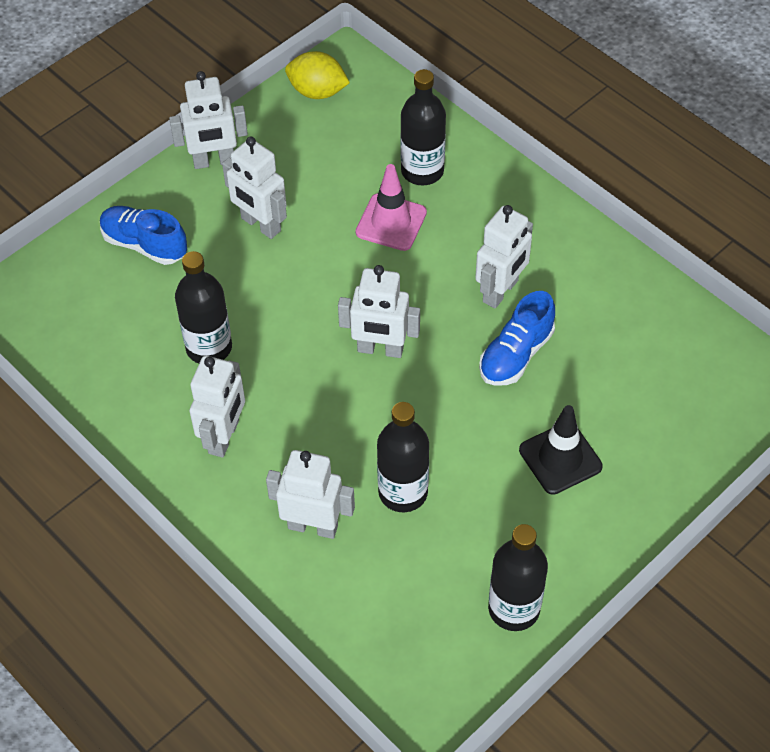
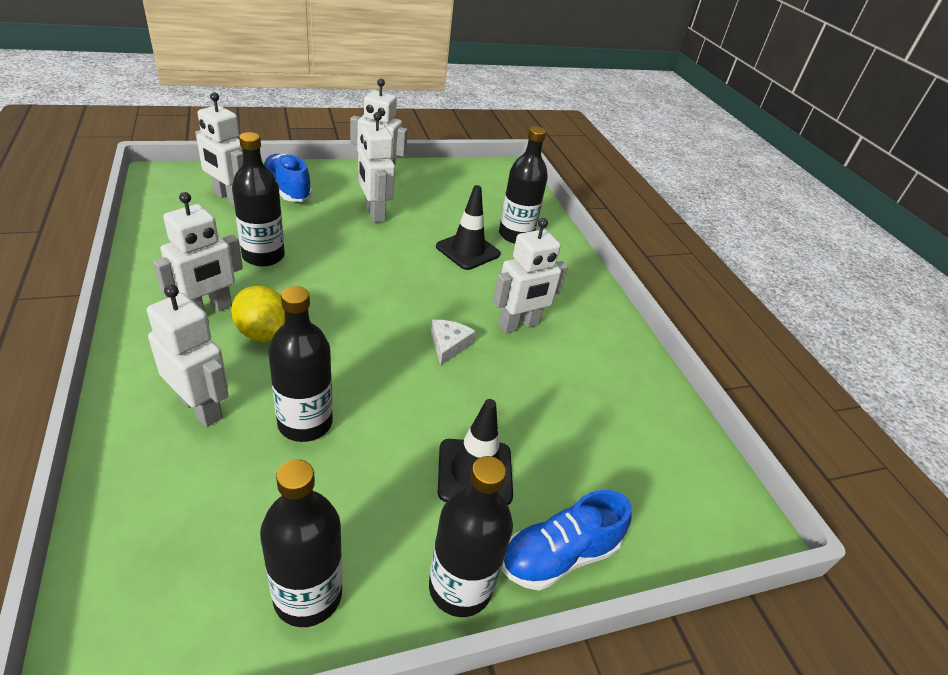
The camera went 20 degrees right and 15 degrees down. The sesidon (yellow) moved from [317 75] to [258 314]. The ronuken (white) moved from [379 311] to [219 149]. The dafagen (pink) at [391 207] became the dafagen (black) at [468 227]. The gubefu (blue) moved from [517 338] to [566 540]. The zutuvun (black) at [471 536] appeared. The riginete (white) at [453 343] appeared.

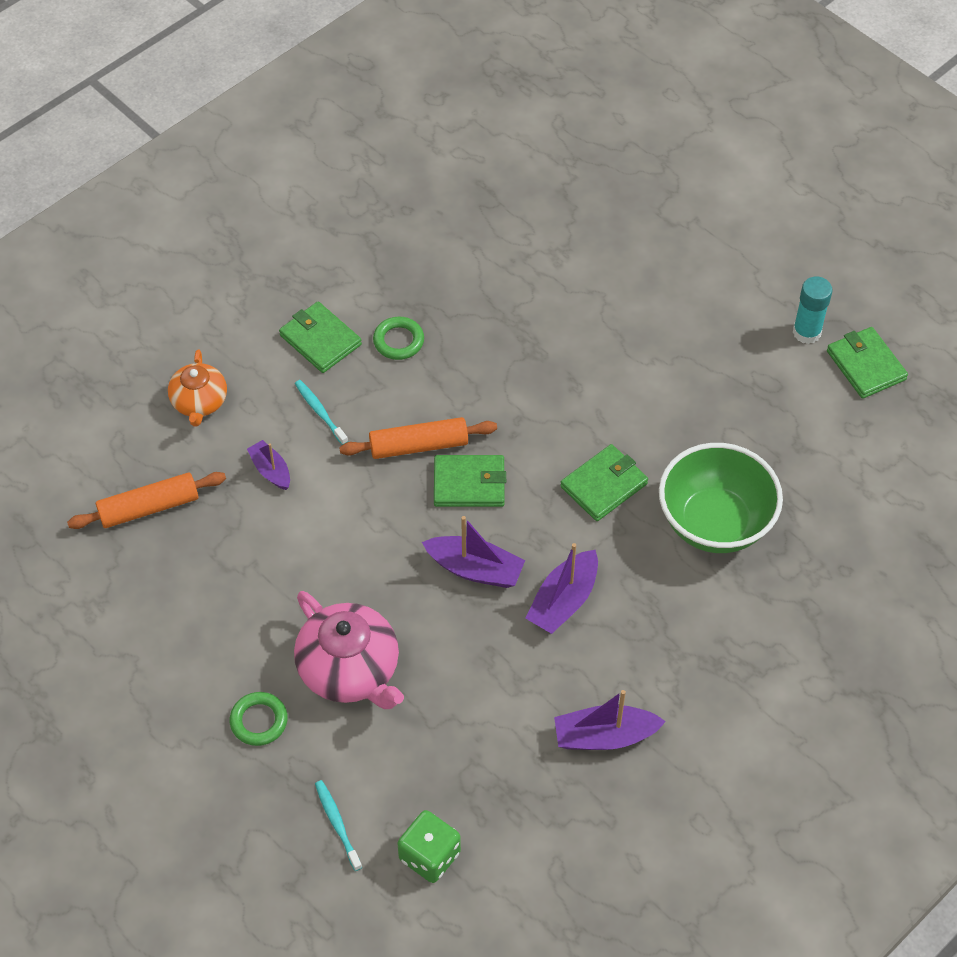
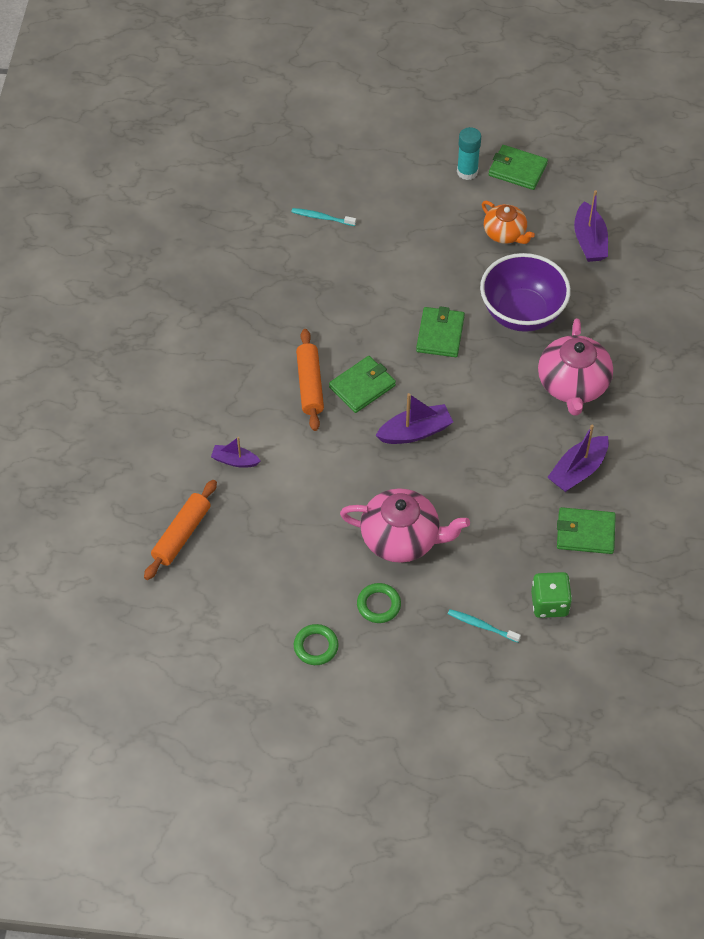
The camera went 40 degrees left and 0 degrees up. The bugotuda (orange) moved from [197 388] to [508 222]. The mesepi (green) moved from [320 337] to [586 530]. The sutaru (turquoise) moved from [321 412] to [323 217]. The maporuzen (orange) at [418 438] turned 45 degrees counterclockwise. The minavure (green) moved from [398 338] to [316 644]. The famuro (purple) moved from [561 588] to [591 226]. The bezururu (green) at [721 498] became the bezururu (purple) at [525 292]. The bugotuda (pink) at [575 367] appeared.

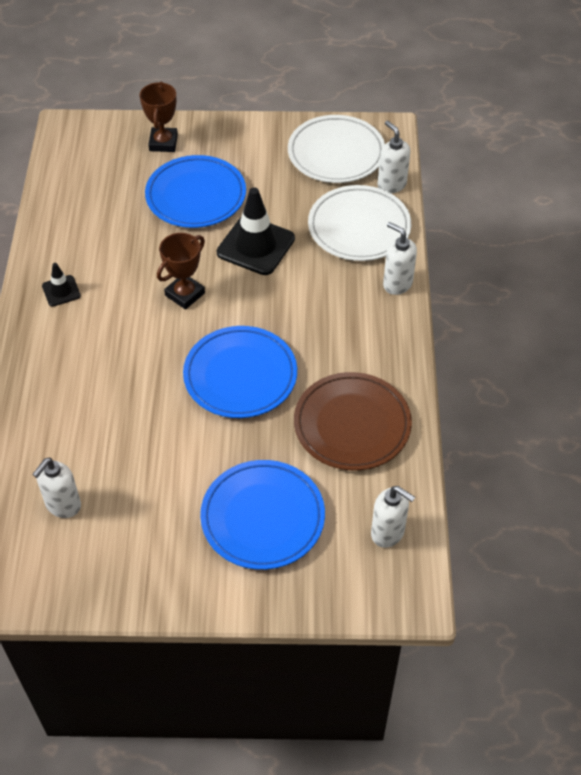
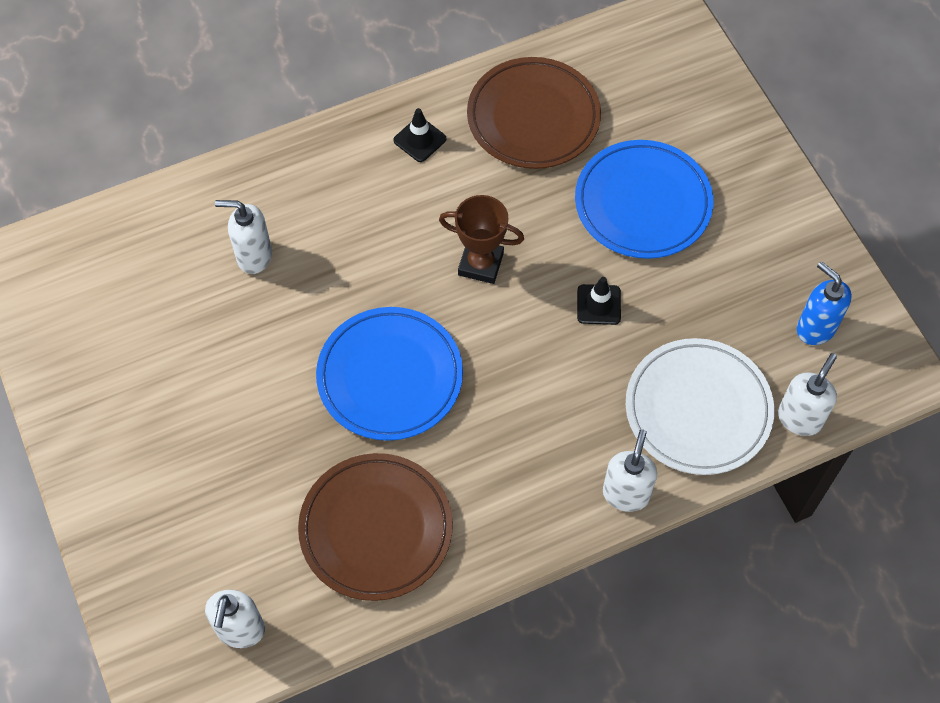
The camera went 65 degrees right and 10 degrees up. The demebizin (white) moved from [56 488] to [243 237]. The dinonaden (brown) at [159 117] disappeared. The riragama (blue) at [262 515] disappeared. The dafagen (black) at [256 231] changed to 0.51 times the size. The riragama (white) at [336 149] was replaced by the demebizin (blue) at [824 303]. The riragama (brown) at [534 113] appeared.

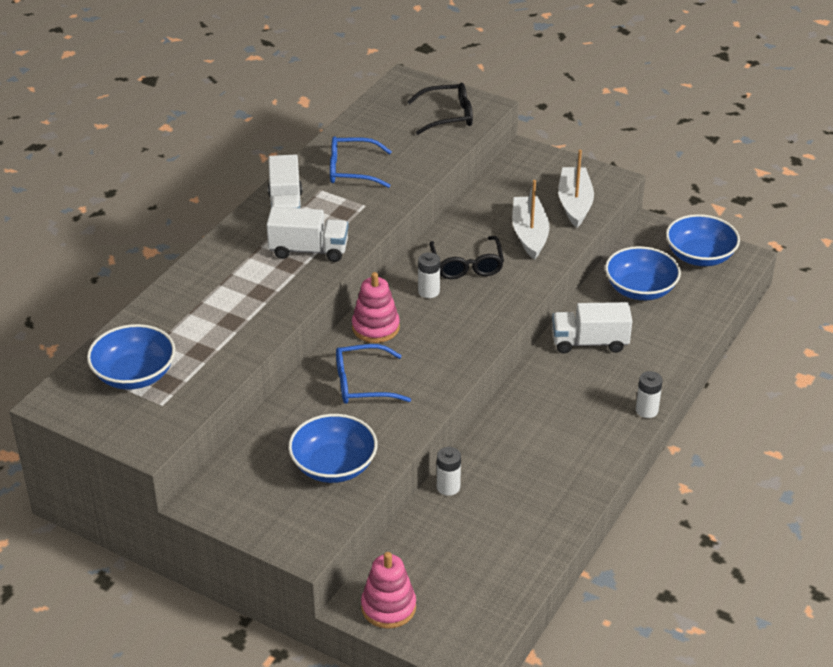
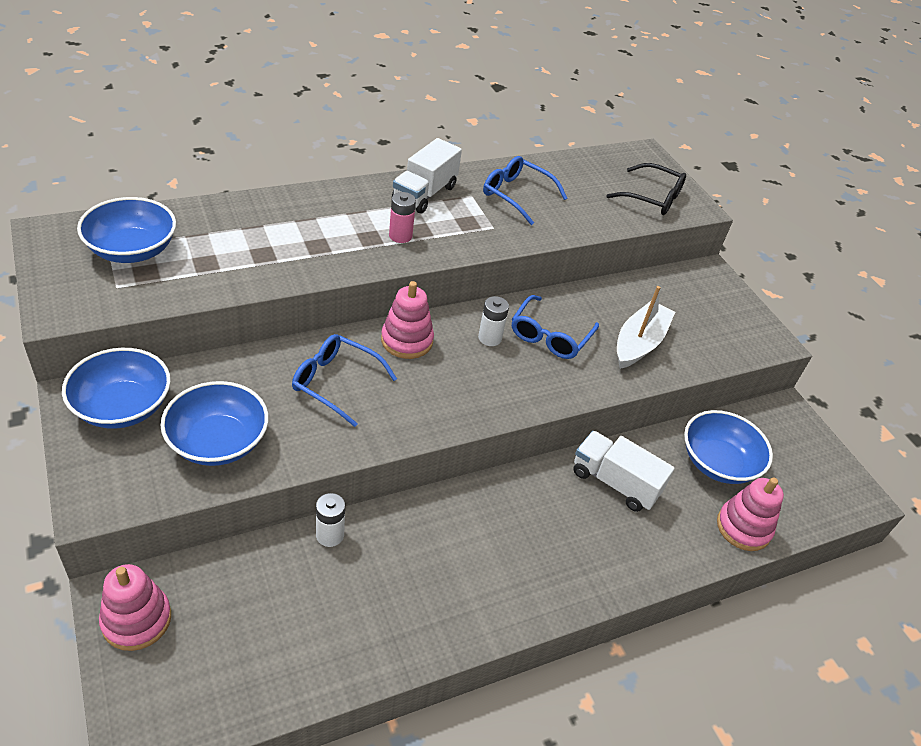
The camera went 30 degrees right and 5 degrees up. The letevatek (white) at [307 234] was replaced by the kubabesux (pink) at [402 217]. The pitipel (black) at [466 257] became the pitipel (blue) at [555 327]. The famuro (white) at [576 189] disappeared. The kubabesux (white) at [649 394] disappeared. The bezururu (blue) moved from [703 240] to [116 388]. The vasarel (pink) at [750 514] appeared.

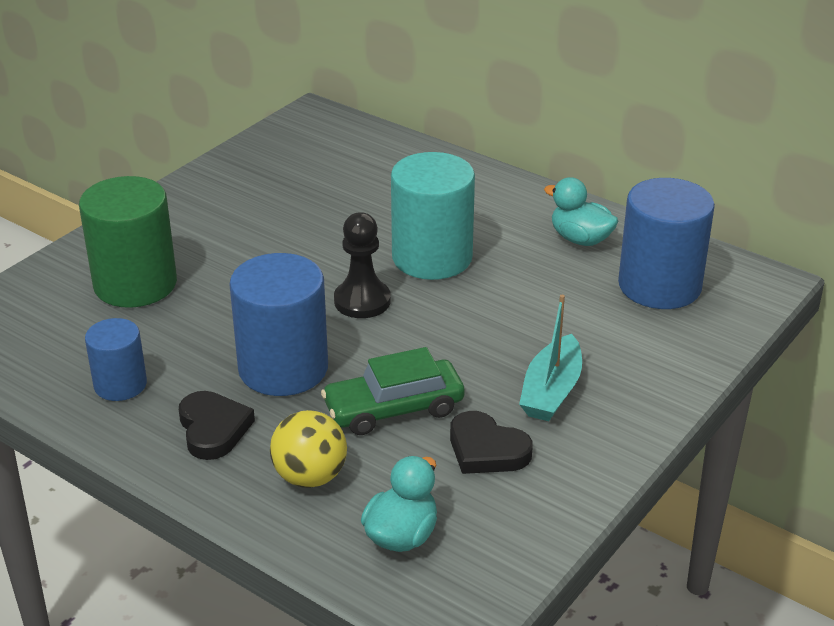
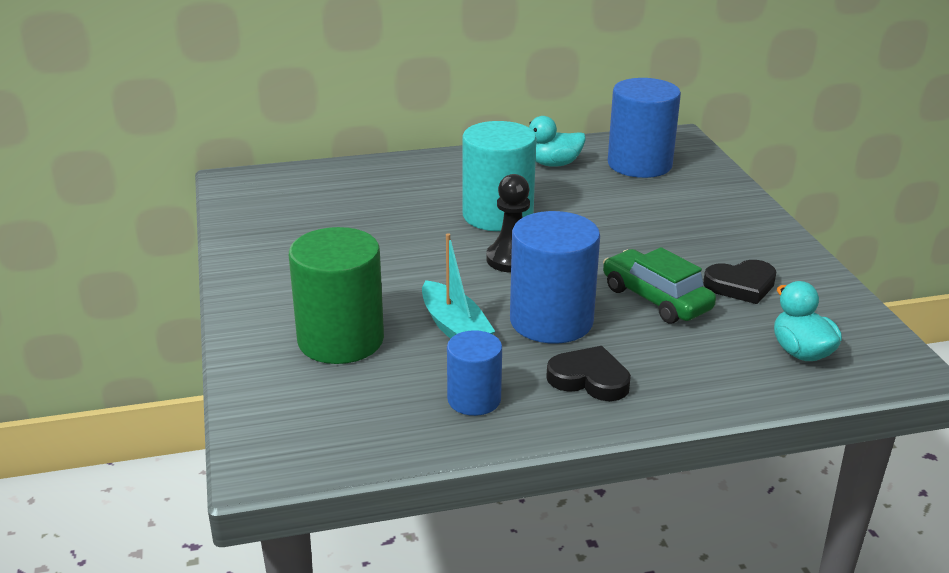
The camera went 50 degrees left and 5 degrees down. The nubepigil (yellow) at [308 449] disappeared. The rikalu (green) at [393 391] turned 120 degrees clockwise. The famuro (turquoise) moved from [550 358] to [458 286].

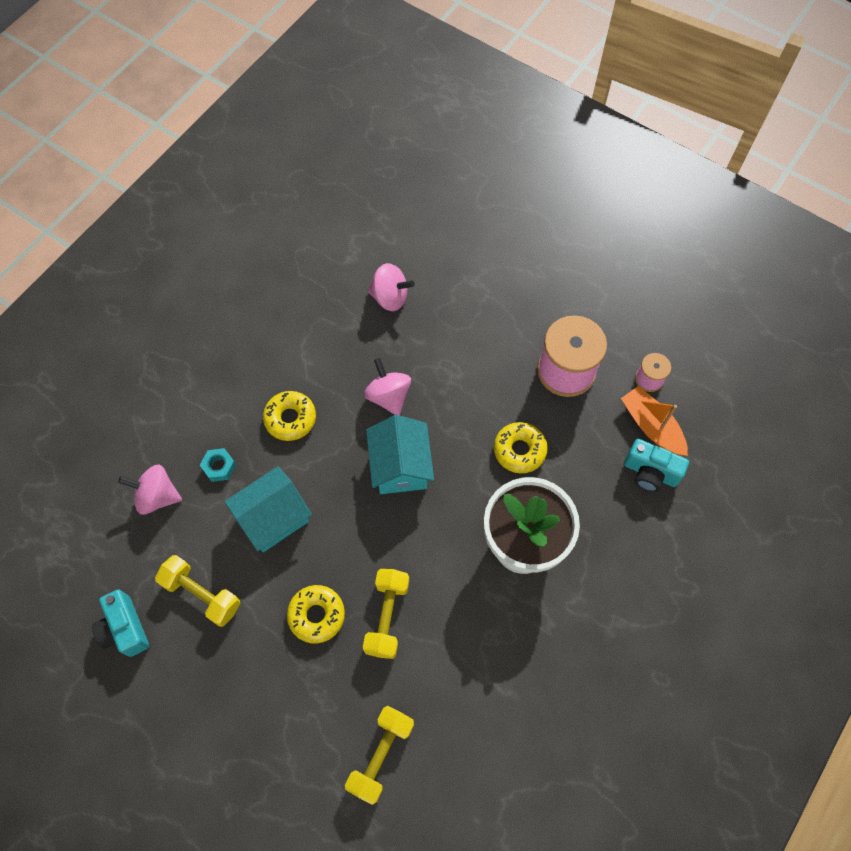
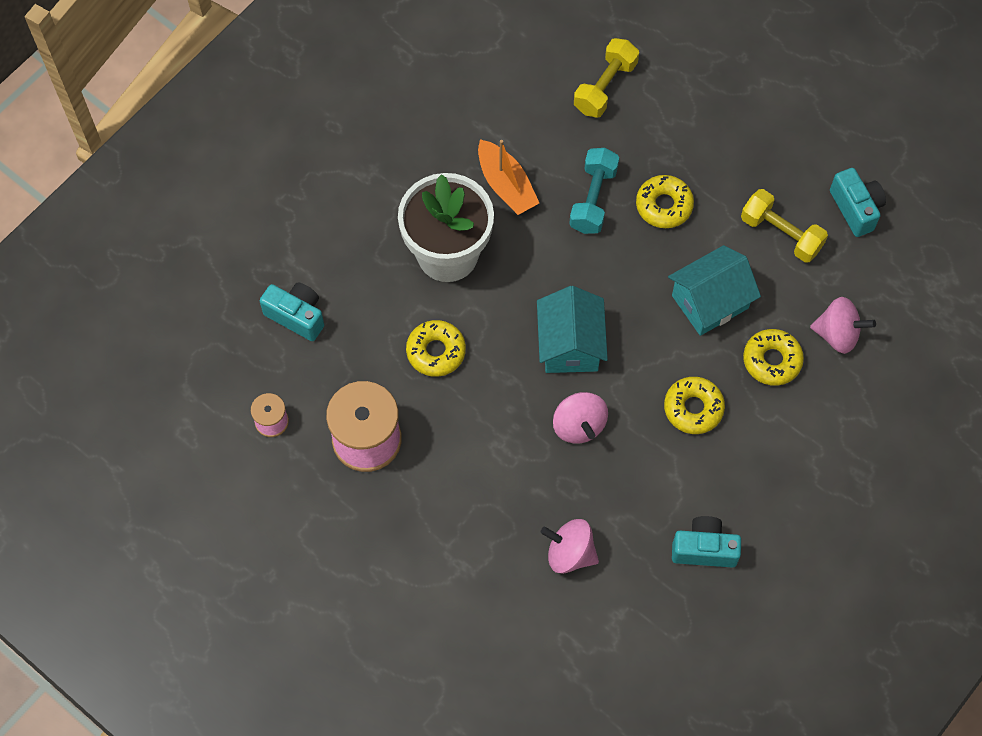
The camera went 175 degrees left and 0 degrees up. The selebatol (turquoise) at [218 465] was replaced by the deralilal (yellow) at [773 357]. The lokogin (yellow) at [386 614] became the lokogin (turquoise) at [594 191]. The famuro (orange) moved from [654 421] to [508 177]. The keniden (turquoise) at [706 542] appeared.

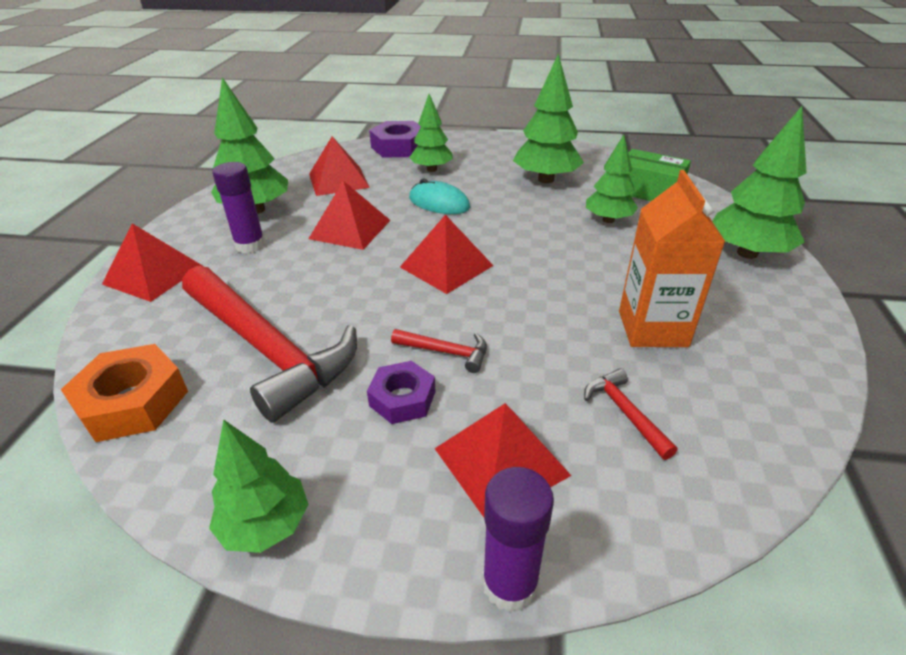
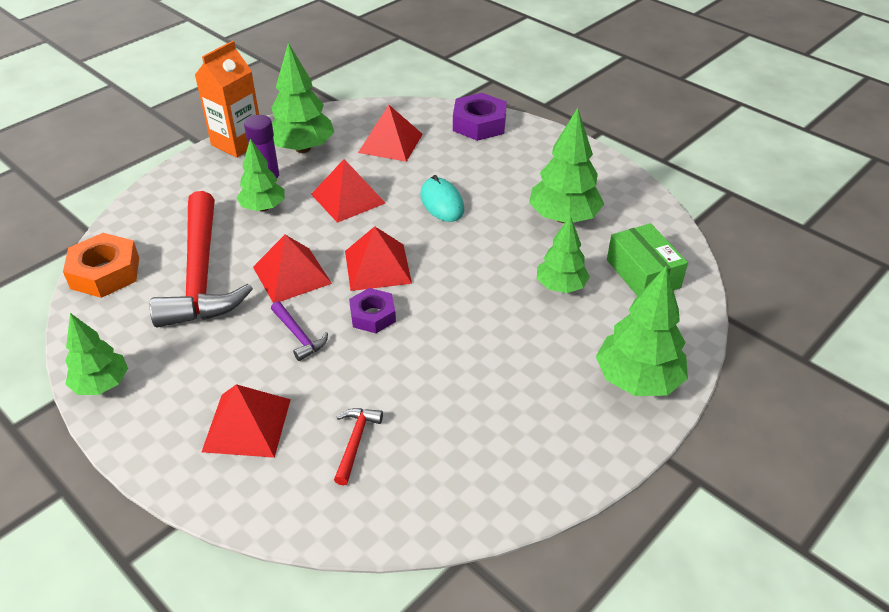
The camera went 35 degrees right and 5 degrees up. The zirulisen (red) moved from [152 262] to [292 269]. The selebatol (purple) moved from [401 392] to [372 310]. The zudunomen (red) at [439 351] became the zudunomen (purple) at [299 331]. The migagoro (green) moved from [431 133] to [261 174]. The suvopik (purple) at [518 539] disappeared. The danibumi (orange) moved from [672 258] to [227 99].

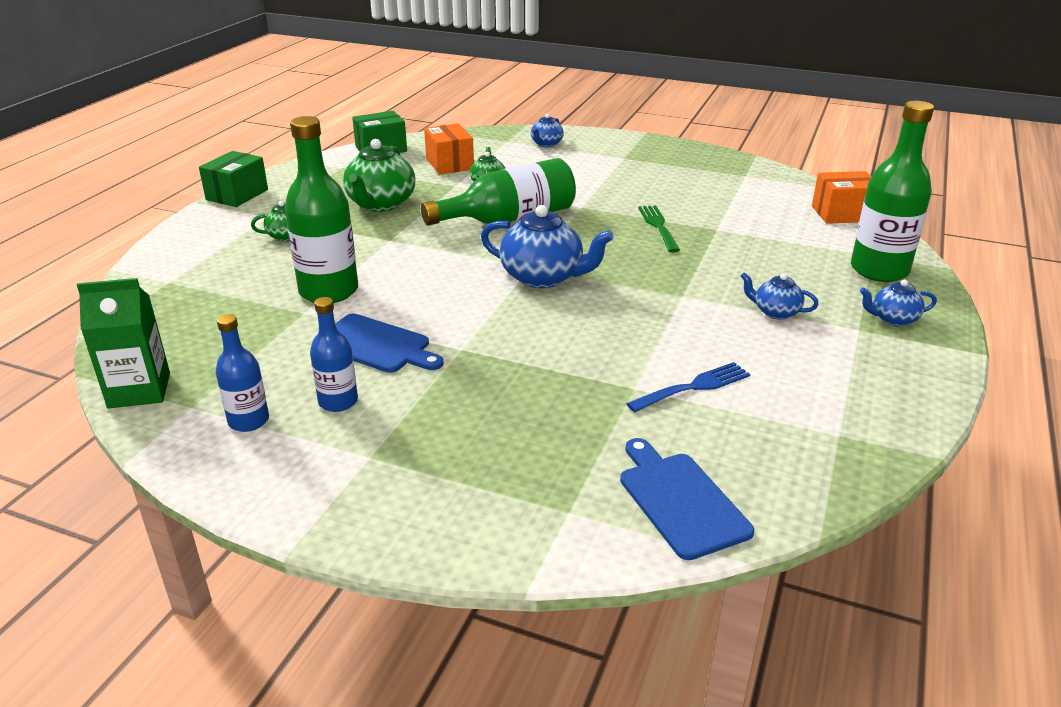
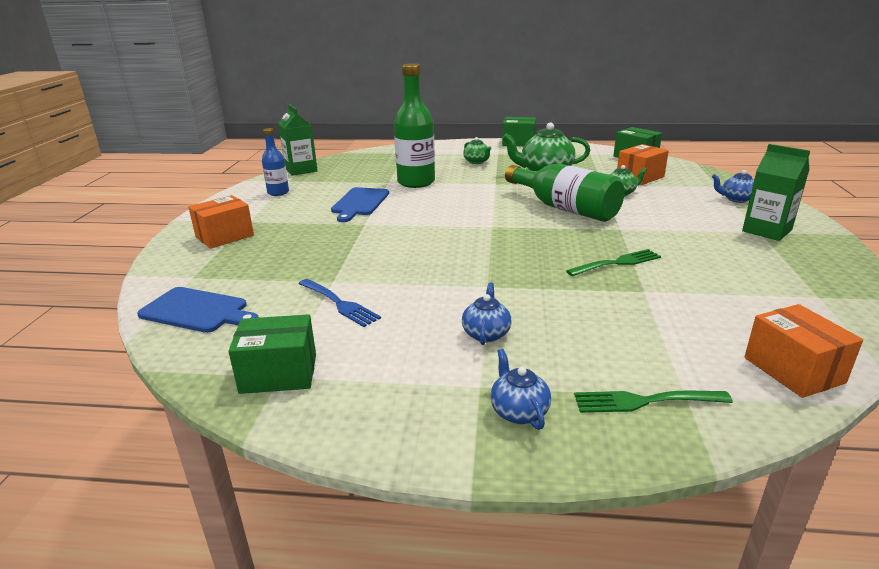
The camera went 75 degrees right and 5 degrees down. The zutuvun (blue) at [334 354] disappeared. The bugotuda (blue) at [547 246] disappeared. The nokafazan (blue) at [687 499] turned 60 degrees clockwise. The zutuvun (green) at [892 191] was replaced by the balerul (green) at [653 402]. The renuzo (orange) at [221 222] appeared. The renuzo (green) at [272 354] appeared. The danibumi (green) at [776 192] appeared.

